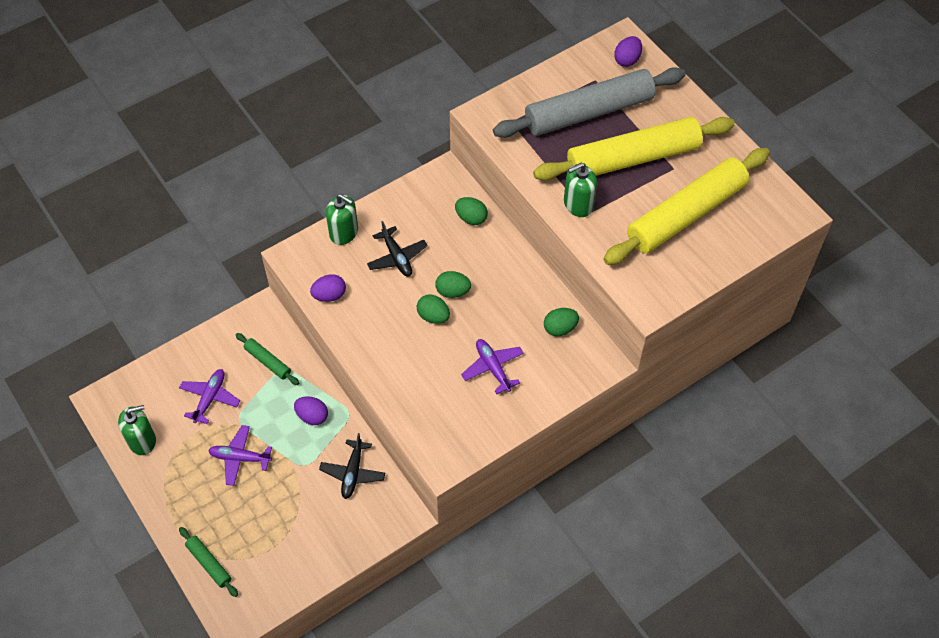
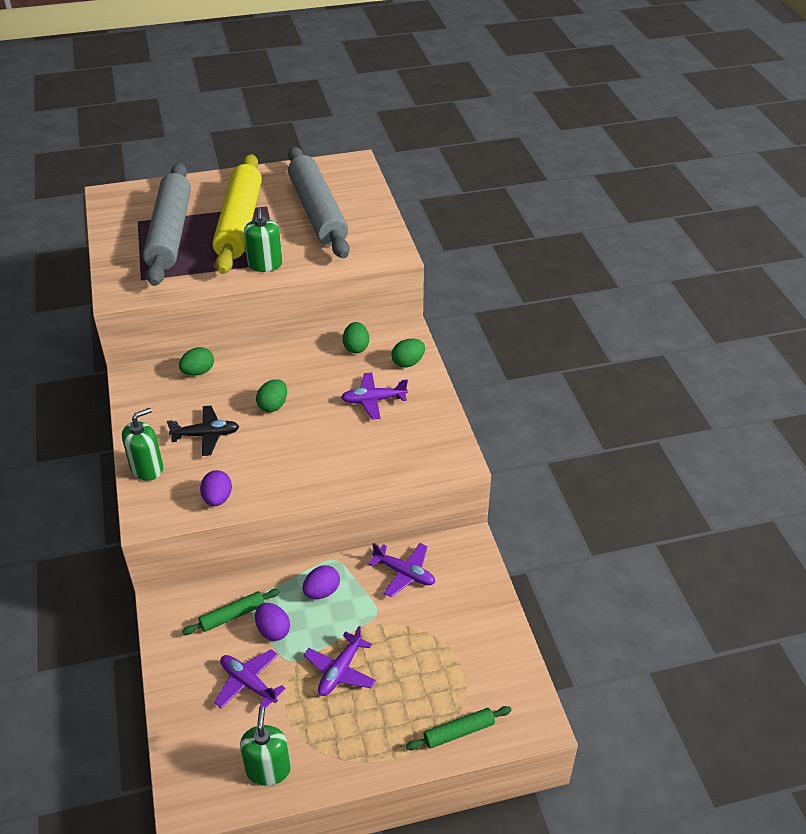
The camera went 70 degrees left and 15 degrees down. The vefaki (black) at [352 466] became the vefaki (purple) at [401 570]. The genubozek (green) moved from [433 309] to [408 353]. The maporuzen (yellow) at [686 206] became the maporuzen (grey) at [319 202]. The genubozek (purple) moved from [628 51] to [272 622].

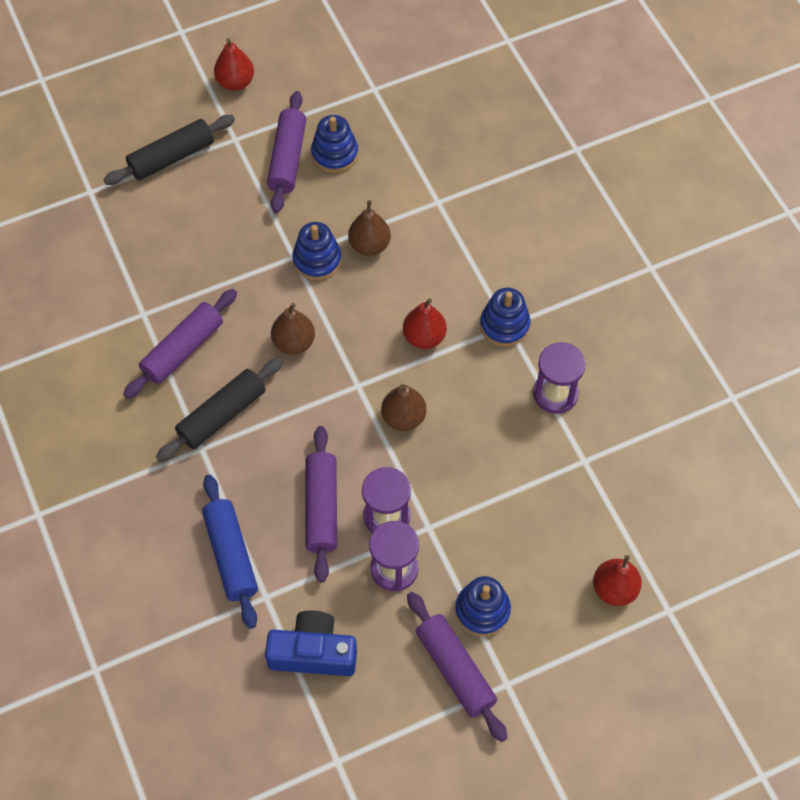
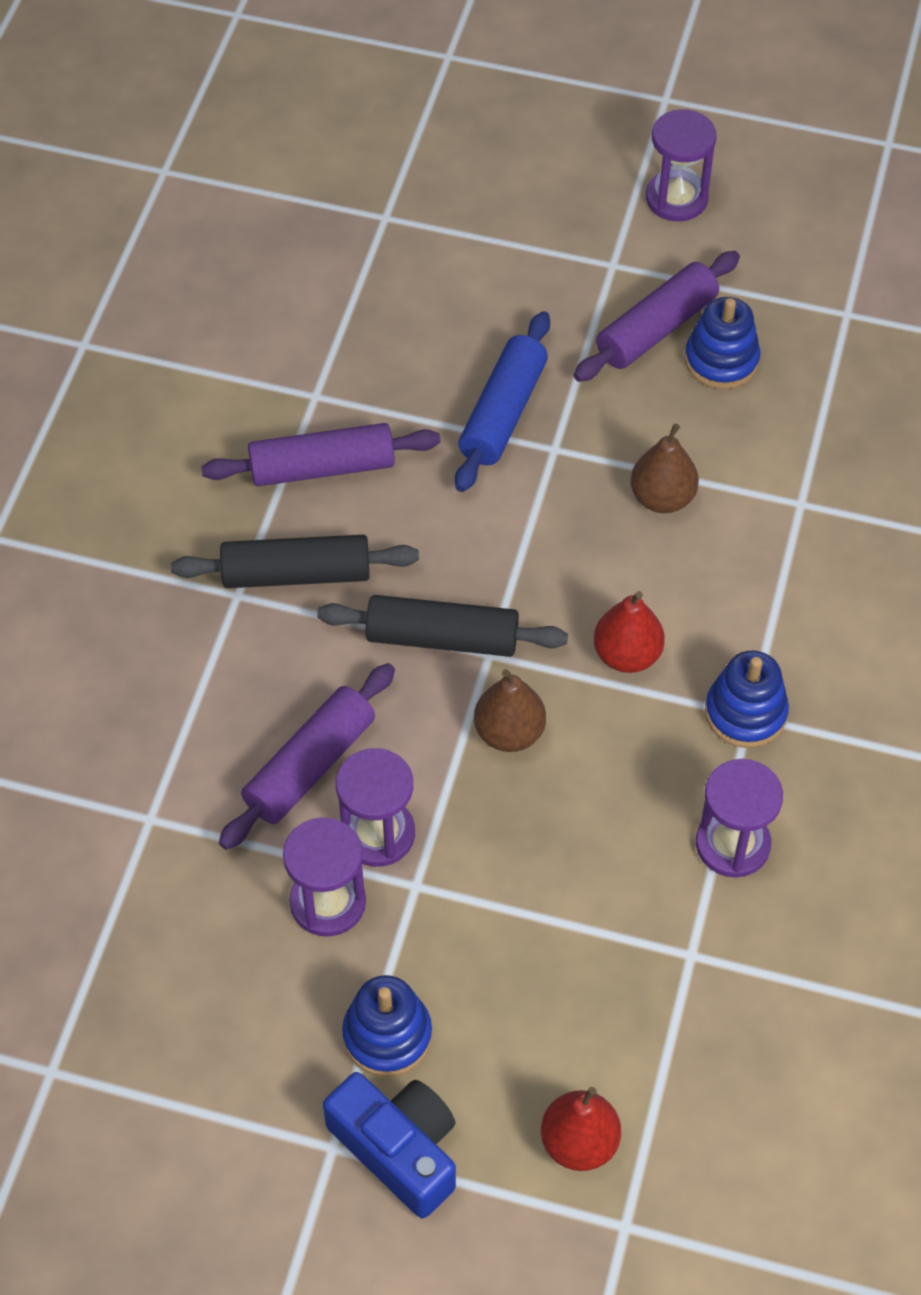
The camera went 40 degrees right and 5 degrees down. The maporuzen (black) moved from [169 150] to [442 626]. The maporuzen (blue) moved from [230 552] to [502 401]. The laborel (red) at [234 64] was replaced by the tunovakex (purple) at [681 165]. The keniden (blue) moved from [311 643] to [389 1145]. The laborel (brown) at [293 329] disappeared. The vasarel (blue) at [317 251] disappeared. The maporuzen (purple) at [457 667] disappeared.

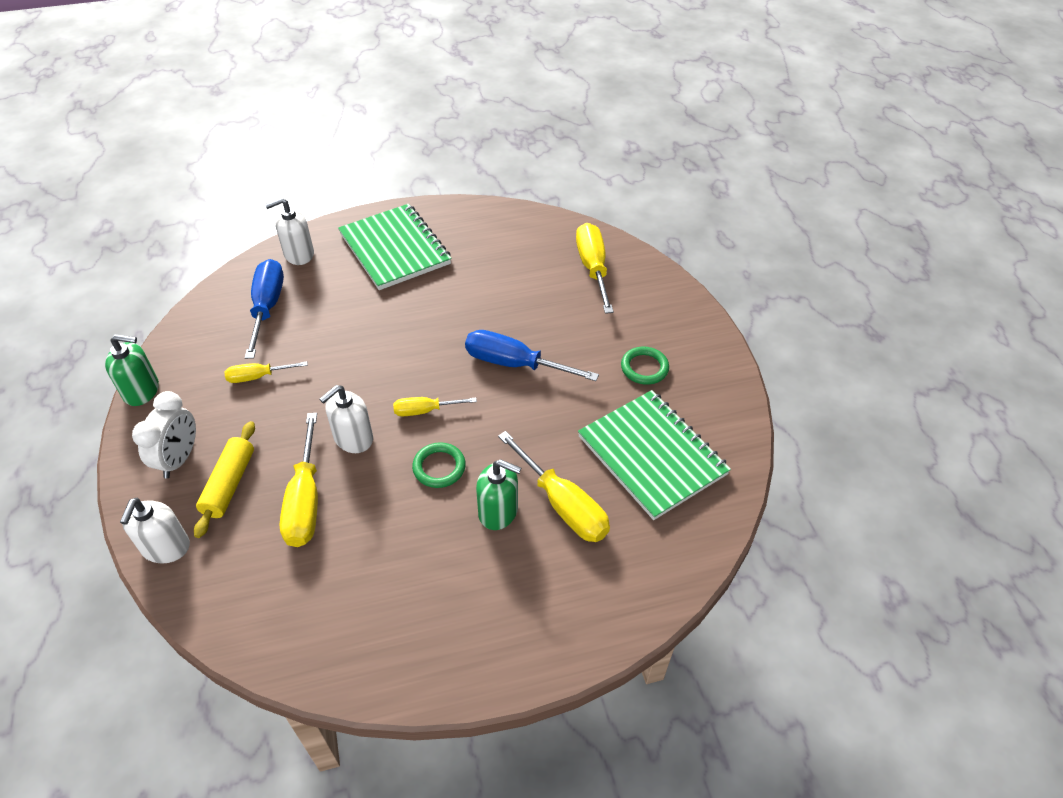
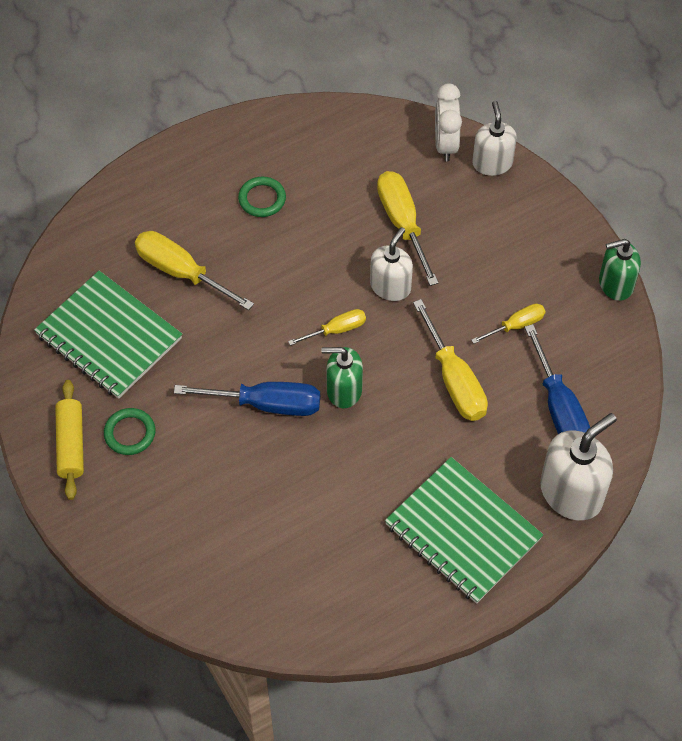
The camera went 165 degrees right and 10 degrees up. The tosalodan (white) moved from [164 434] to [448 122]. The maporuzen (yellow) moved from [224 479] to [69 440]. The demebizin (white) at [289 231] changed to 1.52 times the size. The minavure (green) moved from [439 465] to [262 197]. The demebizin (green) moved from [498 494] to [342 377]. The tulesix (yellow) moved from [595 268] to [450 360].

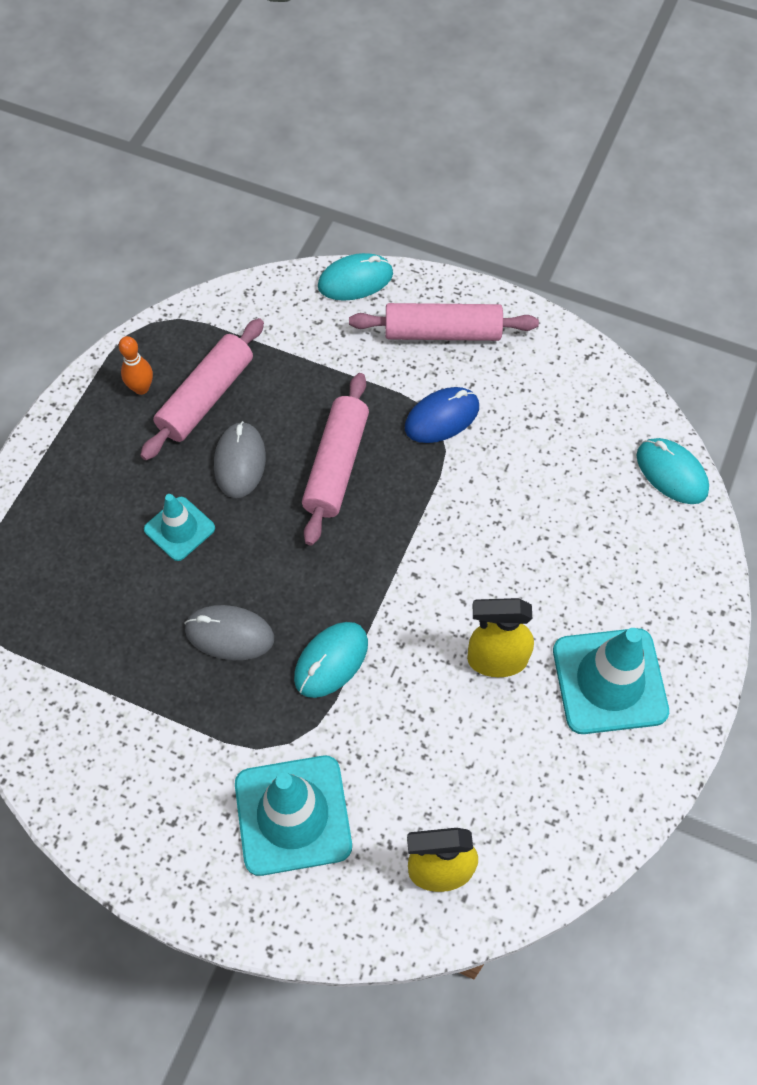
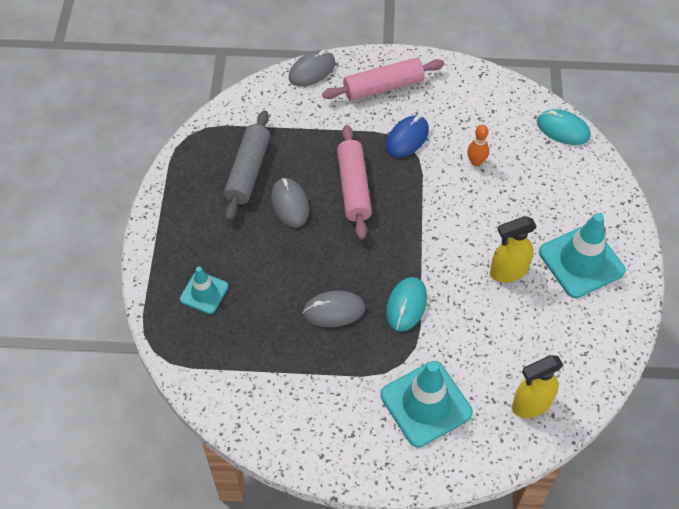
The camera went 20 degrees left and 5 degrees down. The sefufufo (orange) moved from [136 365] to [478 146]. The maporuzen (pink) at [202 389] became the maporuzen (grey) at [247 165]. The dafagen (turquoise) moved from [179 527] to [204 290]. The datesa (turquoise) at [355 277] became the datesa (grey) at [312 68].

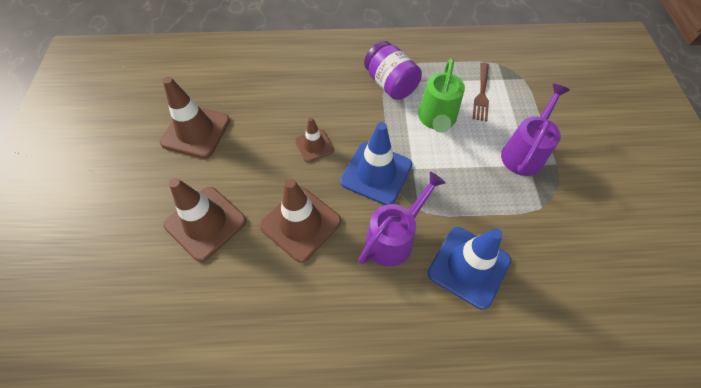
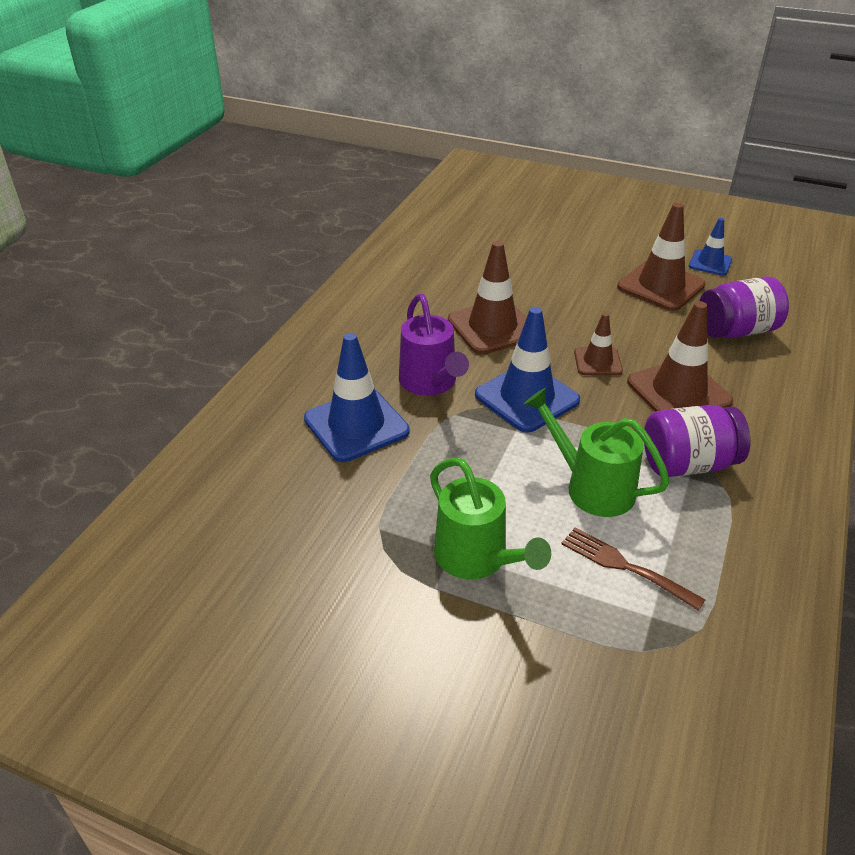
The camera went 115 degrees right and 20 degrees down. The dafagen (brown) moved from [205 220] to [680 356]. The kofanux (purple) at [535 130] became the kofanux (green) at [490 518]. The dafagen (blue) at [710 246] appeared. The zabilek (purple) at [744 307] appeared.

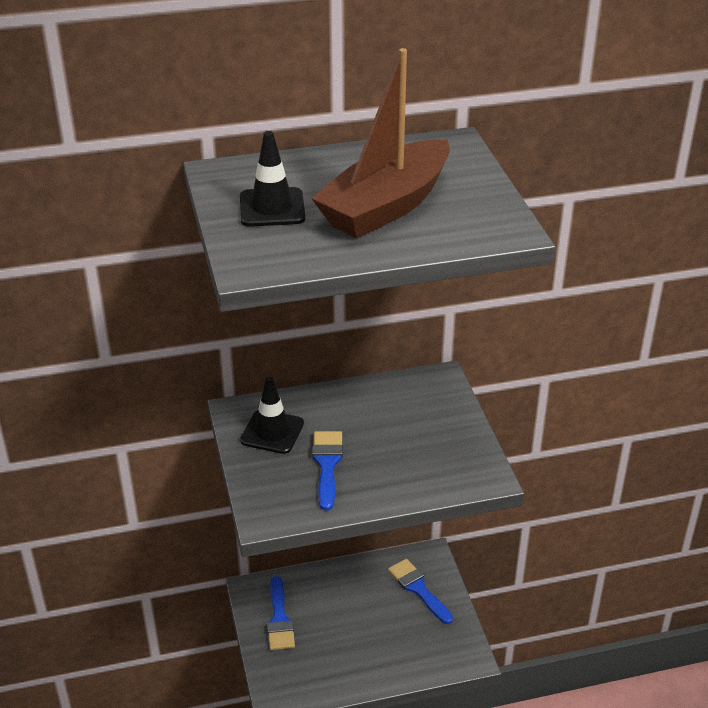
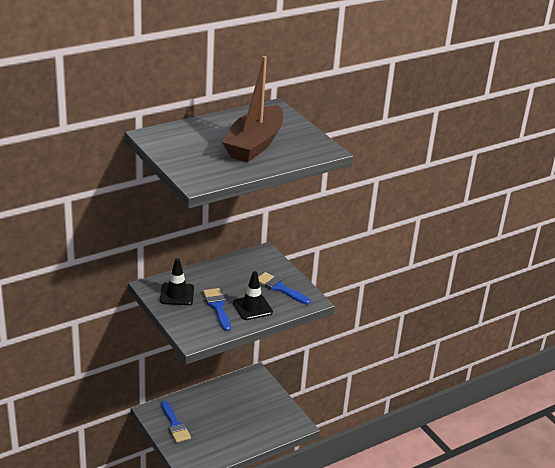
The camera went 20 degrees left and 5 degrees down. The dafagen (black) moved from [272 179] to [253 295]. The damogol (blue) moved from [420 591] to [284 288].

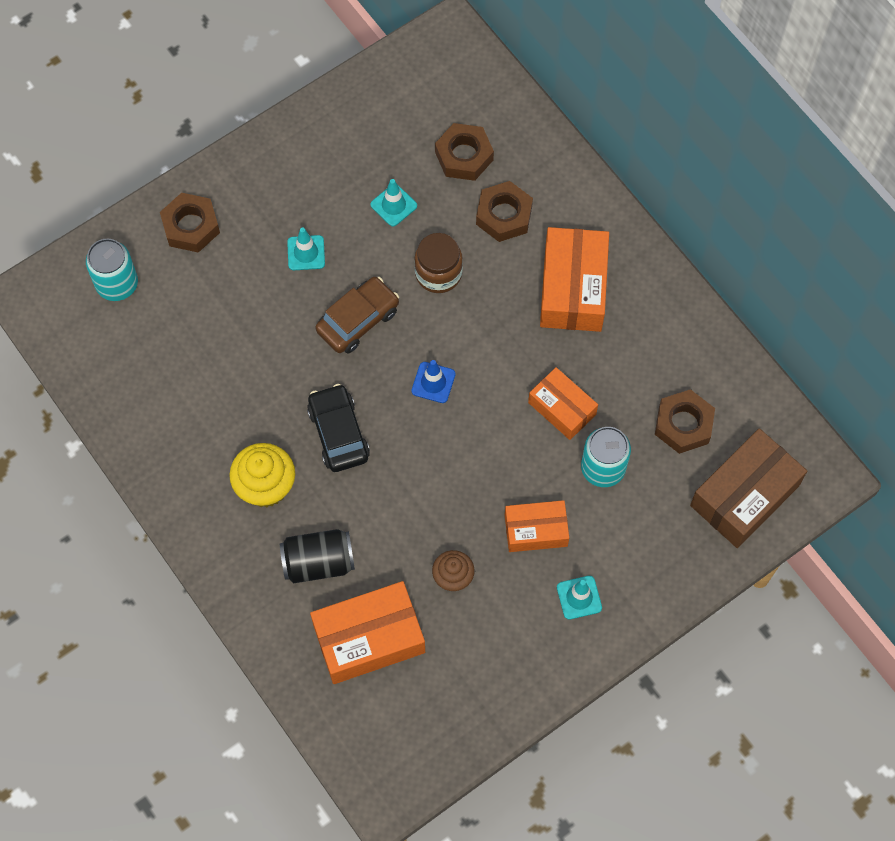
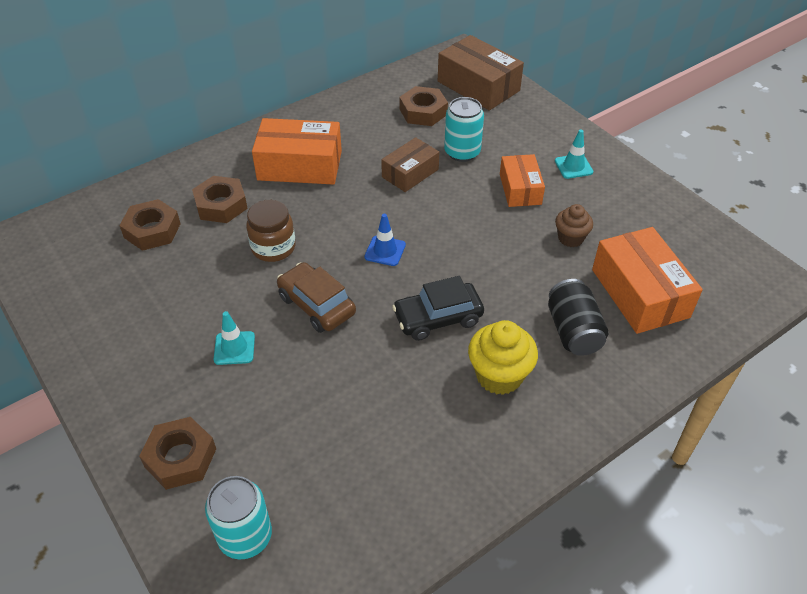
The camera went 90 degrees left and 20 degrees down. The dafagen (turquoise) at [393 202] disappeared. The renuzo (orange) at [563 403] became the renuzo (brown) at [410 164].

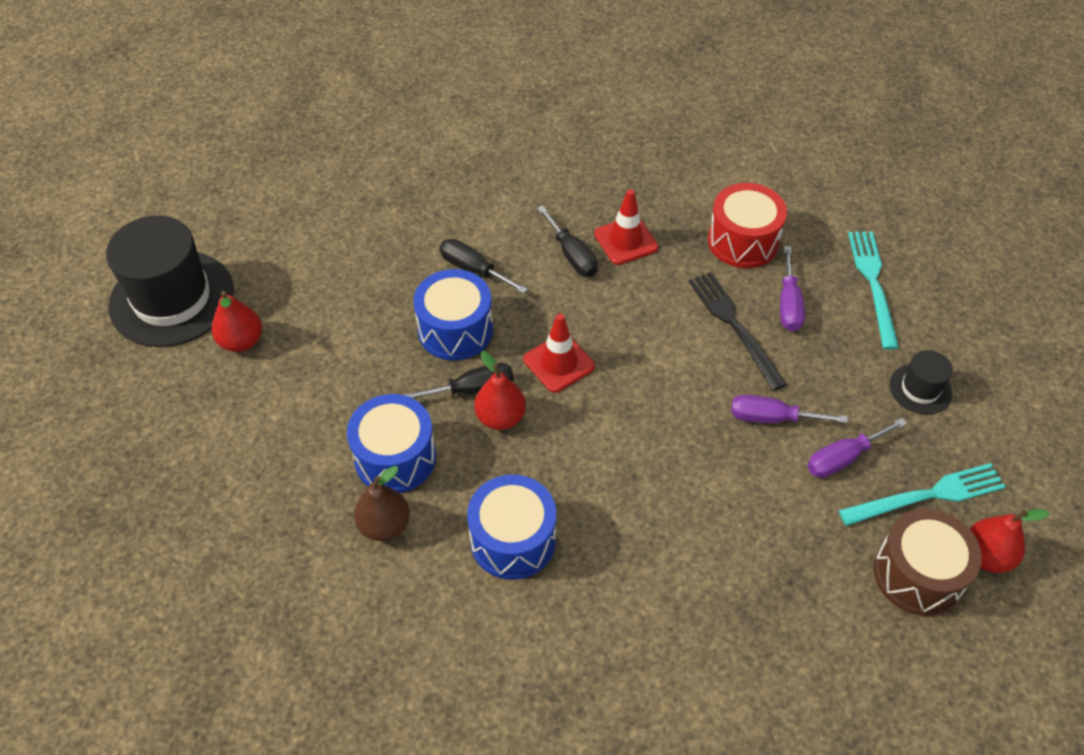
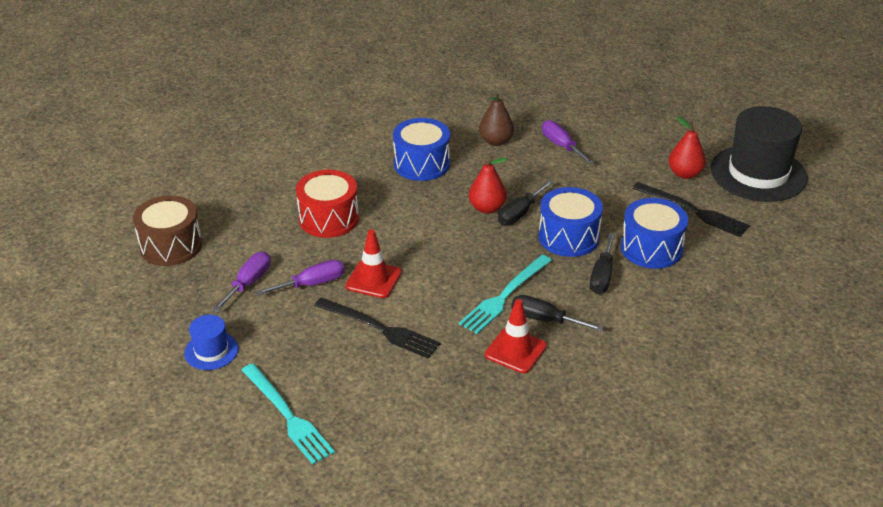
The camera went 145 degrees right and 15 degrees down. The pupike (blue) moved from [391 443] to [654 233]. The tulesix (black) at [484 266] turned 105 degrees clockwise. The dafagen (red) moved from [559 353] to [373 263]. The pupike (red) moved from [747 225] to [327 204]. The tulesix (purple) moved from [792 288] to [568 142]. The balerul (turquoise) moved from [921 494] to [505 294]. The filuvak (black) at [921 382] became the filuvak (blue) at [211 342]. The laborel (red) at [1009 541] disappeared. The balerul (black) at [691 209] appeared.

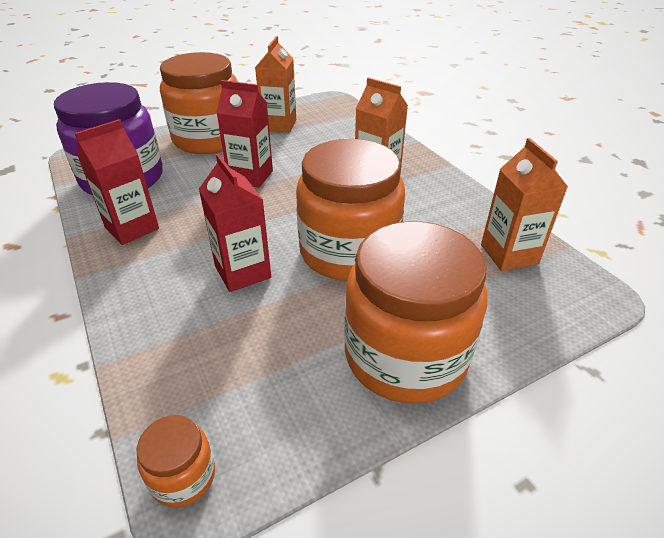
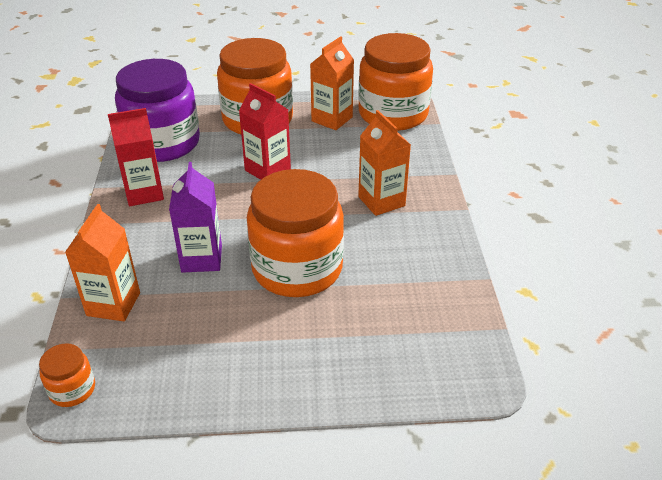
The camera went 25 degrees right and 0 degrees up. The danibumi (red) at [235 223] became the danibumi (purple) at [195 217]. The zabilek (orange) moved from [415 312] to [395 82]. The danibumi (orange) moved from [524 204] to [102 262].

